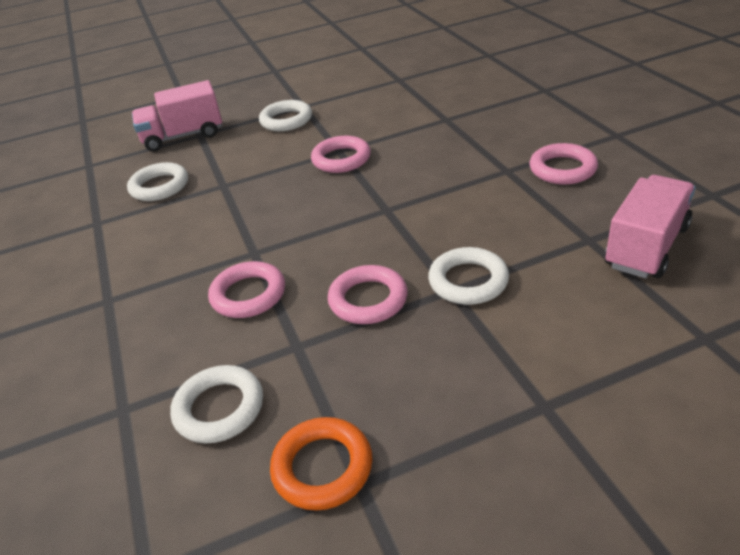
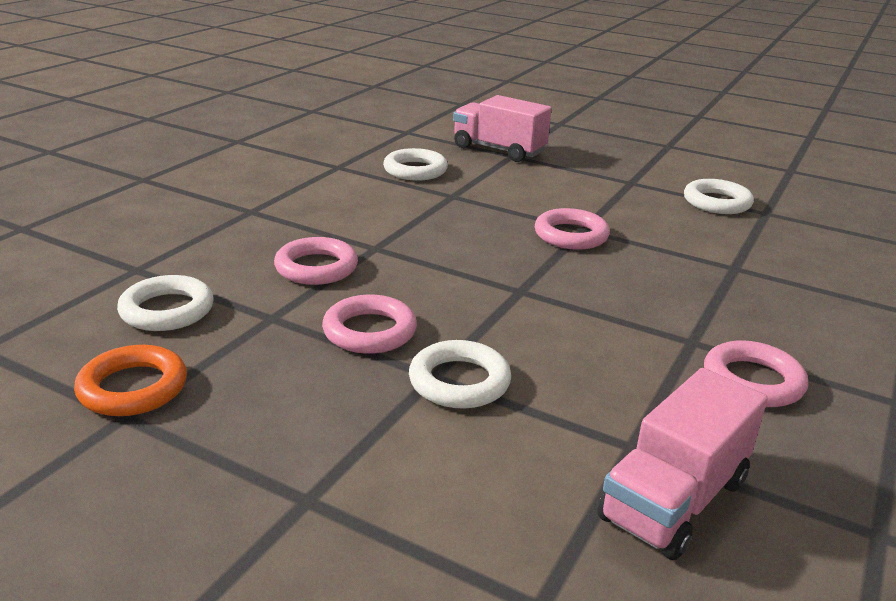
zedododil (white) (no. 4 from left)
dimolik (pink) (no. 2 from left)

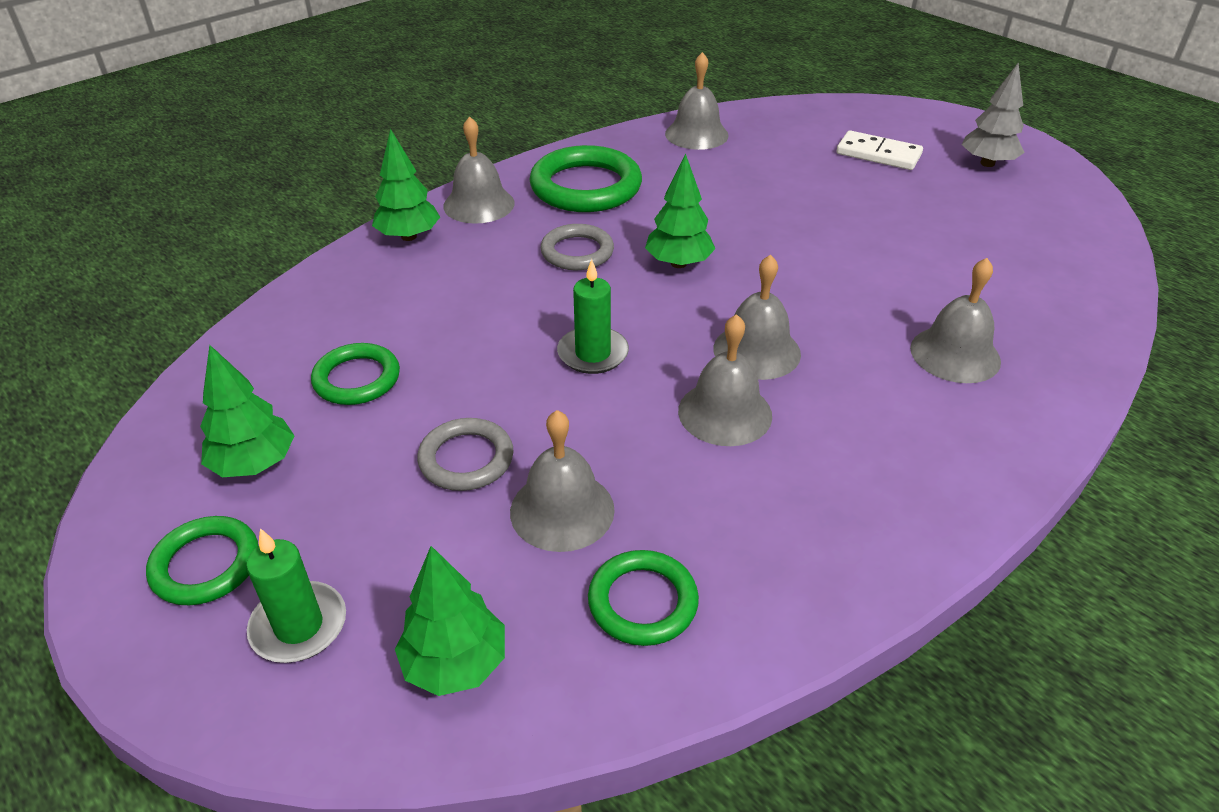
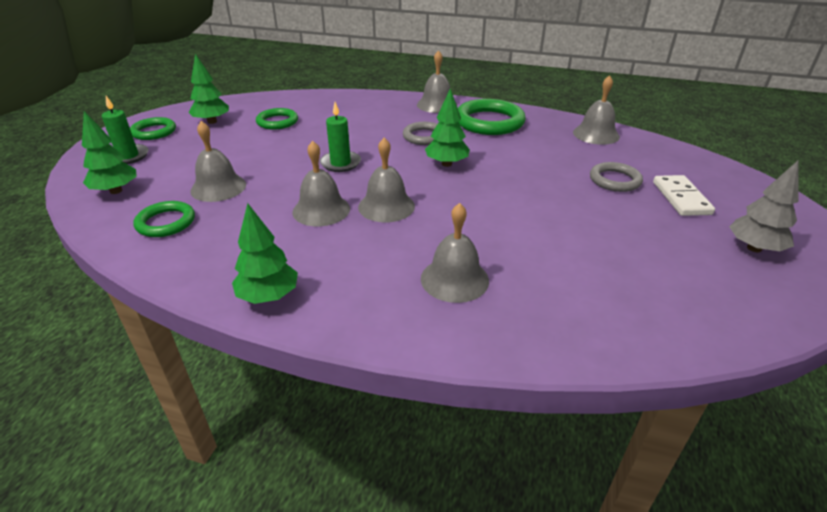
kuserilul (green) (no. 3 from left)
zedododil (grey) (no. 2 from left)

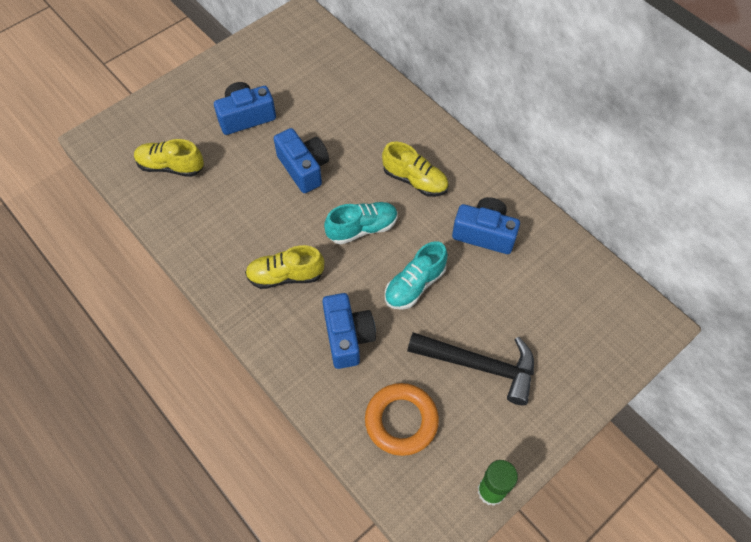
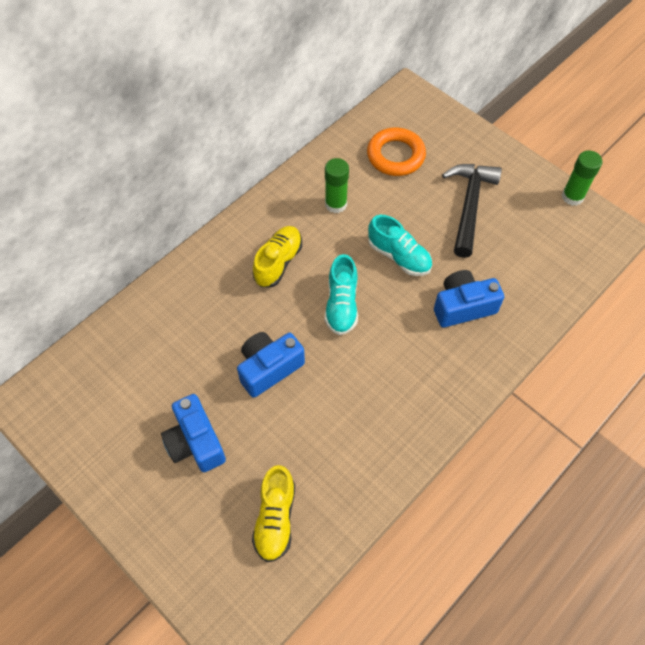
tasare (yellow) (no. 2 from left in the first image)
tasare (turquoise) (no. 1 from left)
zedododil (orange)
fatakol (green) (no. 1 from left)

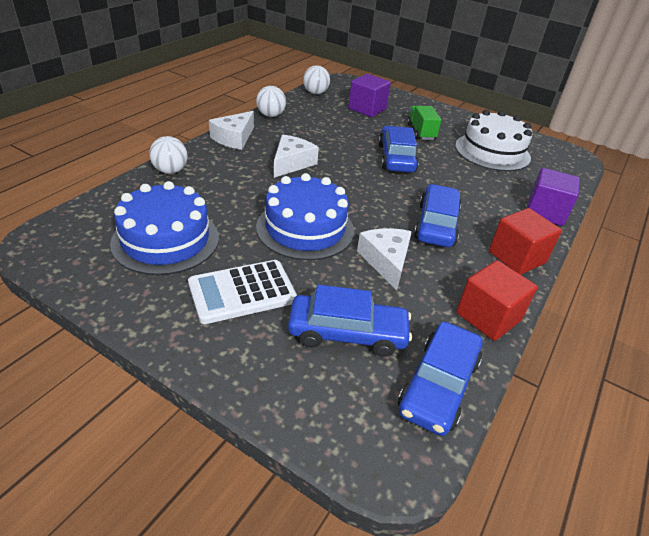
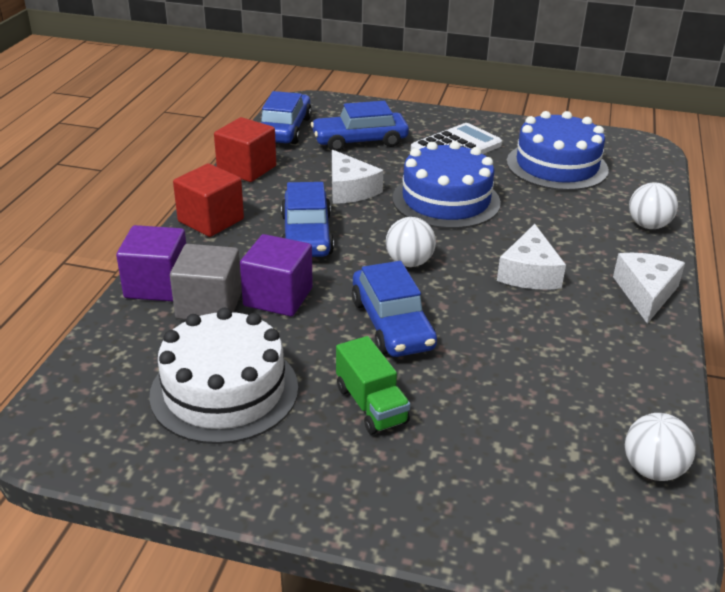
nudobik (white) (no. 1 from left)
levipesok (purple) (no. 2 from left)
levipesok (grey)

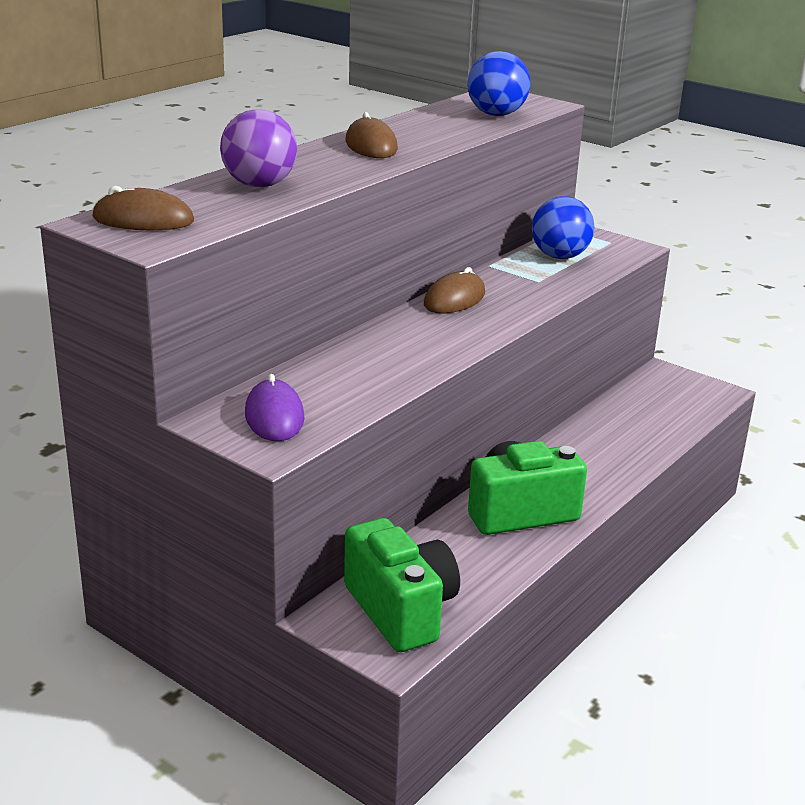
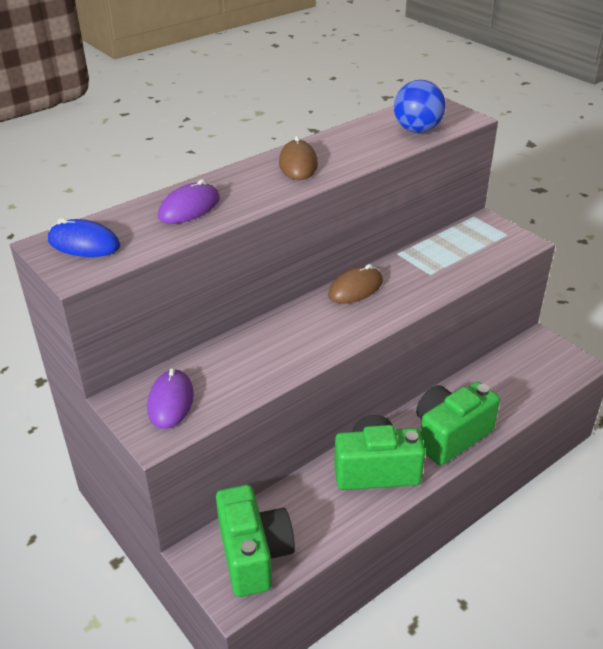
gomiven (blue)
gomiven (purple) (no. 2 from left)
nudobik (blue) (no. 2 from left in the first image)
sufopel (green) (no. 3 from left)

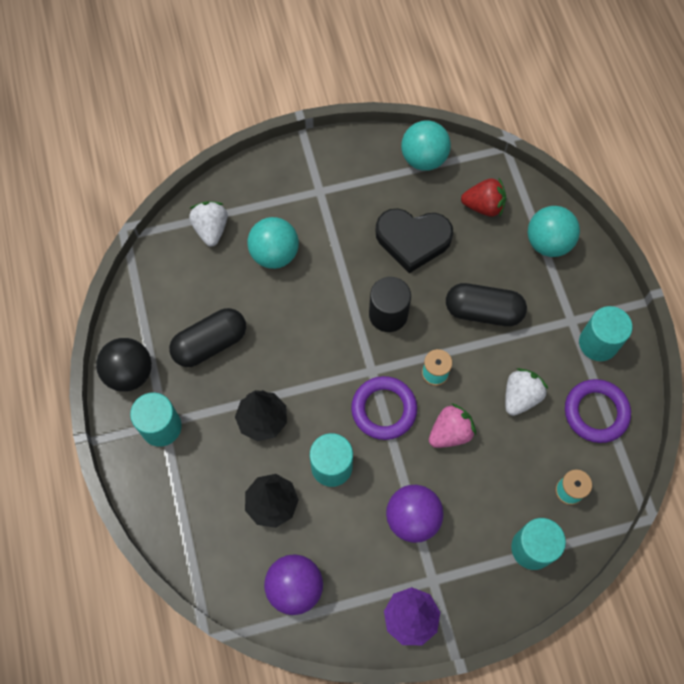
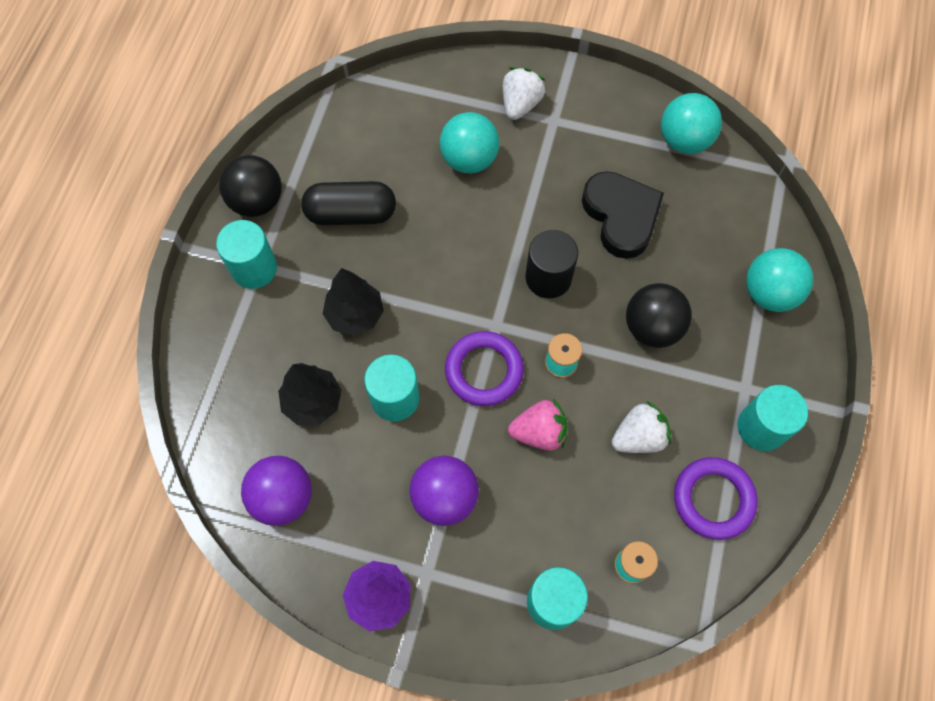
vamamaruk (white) (no. 1 from left)
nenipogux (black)
nudobik (black) (no. 2 from left)
vamamaruk (red)

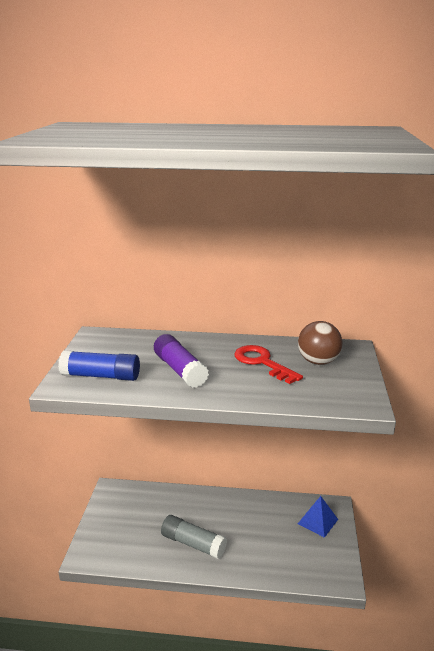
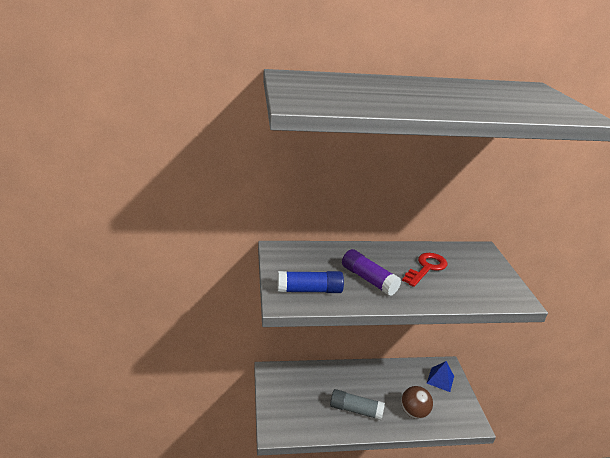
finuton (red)
nudobik (brown)

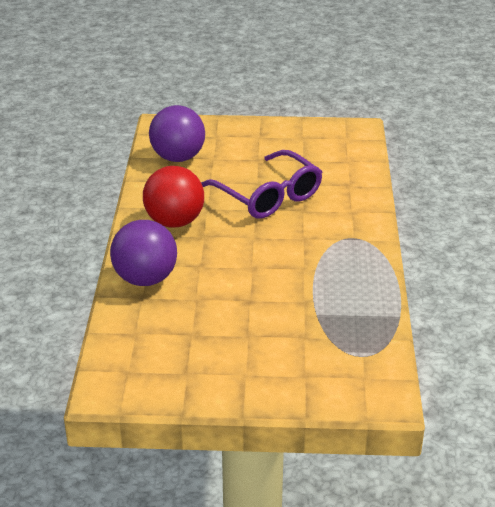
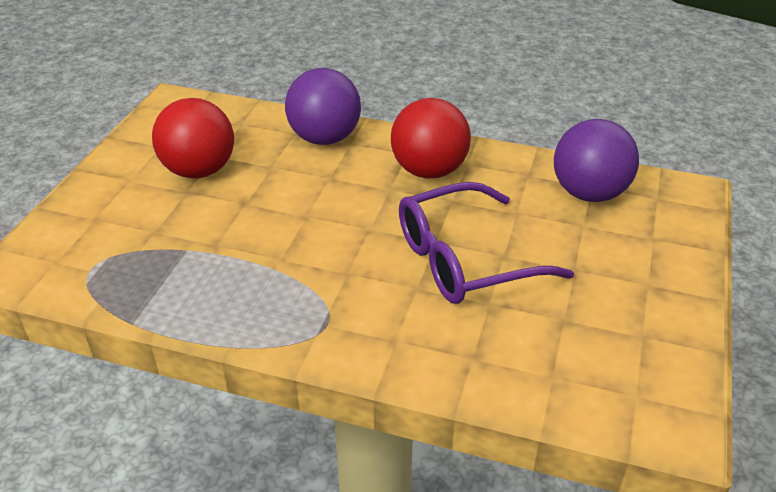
nudobik (red) (no. 1 from left)

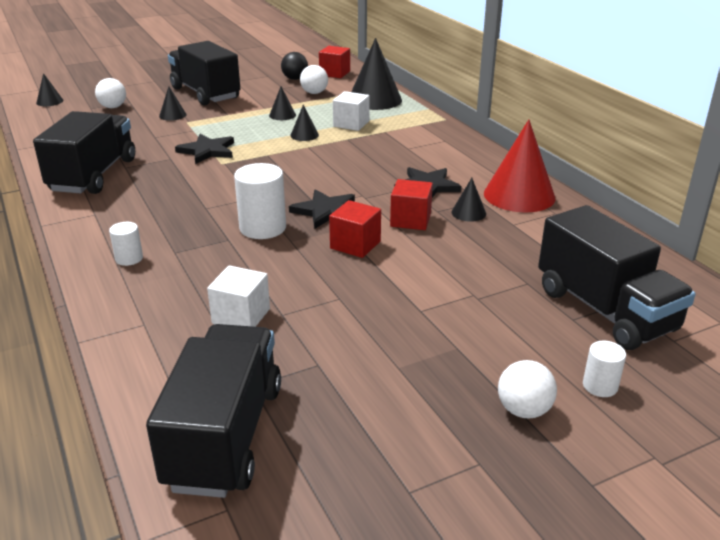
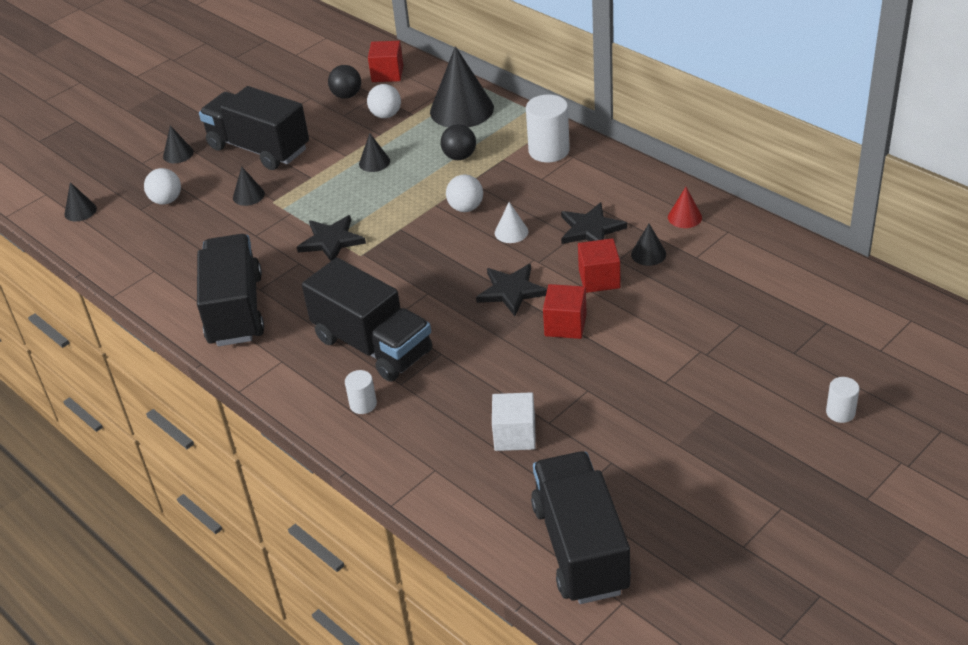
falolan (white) (no. 2 from left)
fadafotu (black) (no. 2 from left)
nudobik (black) (no. 2 from left)
fadafotu (red)
nudobik (white) (no. 3 from left)
dimolik (black) (no. 3 from left)
fadafotu (white)

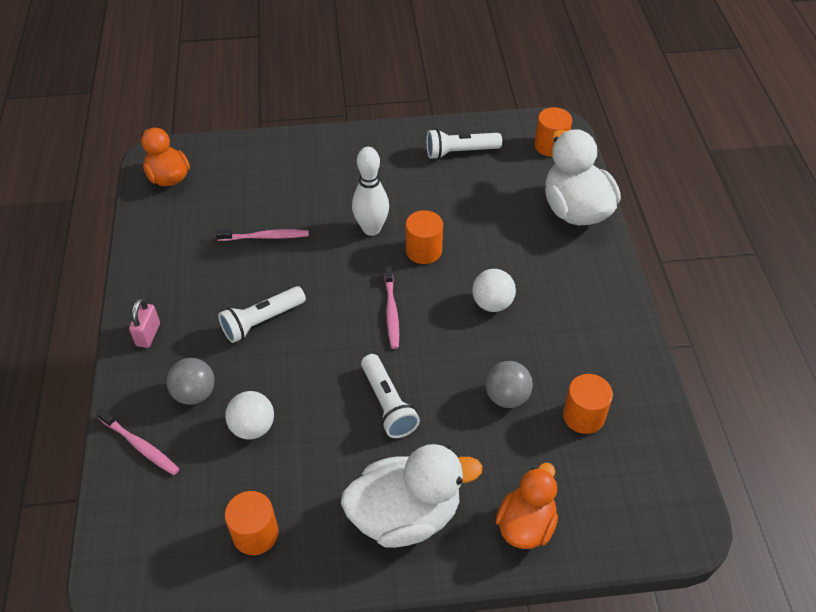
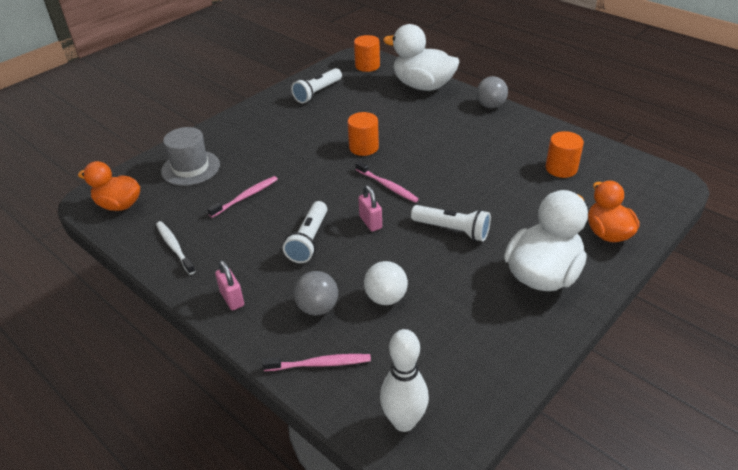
falolan (orange) (no. 1 from left in the first image)
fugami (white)
nudobik (white) (no. 2 from left in the first image)
nudobik (grey) (no. 2 from left)
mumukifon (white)
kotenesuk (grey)
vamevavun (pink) (no. 2 from left)

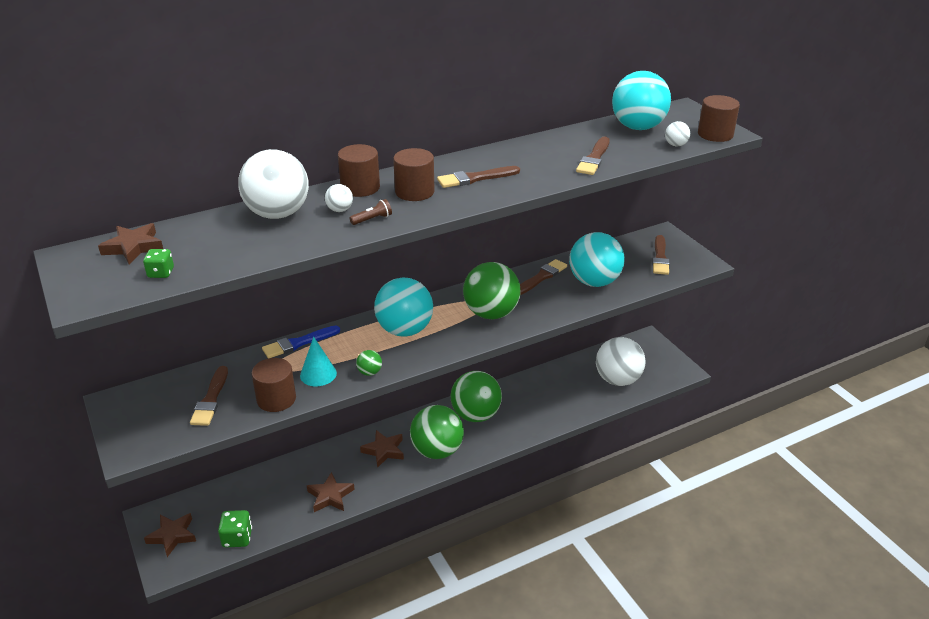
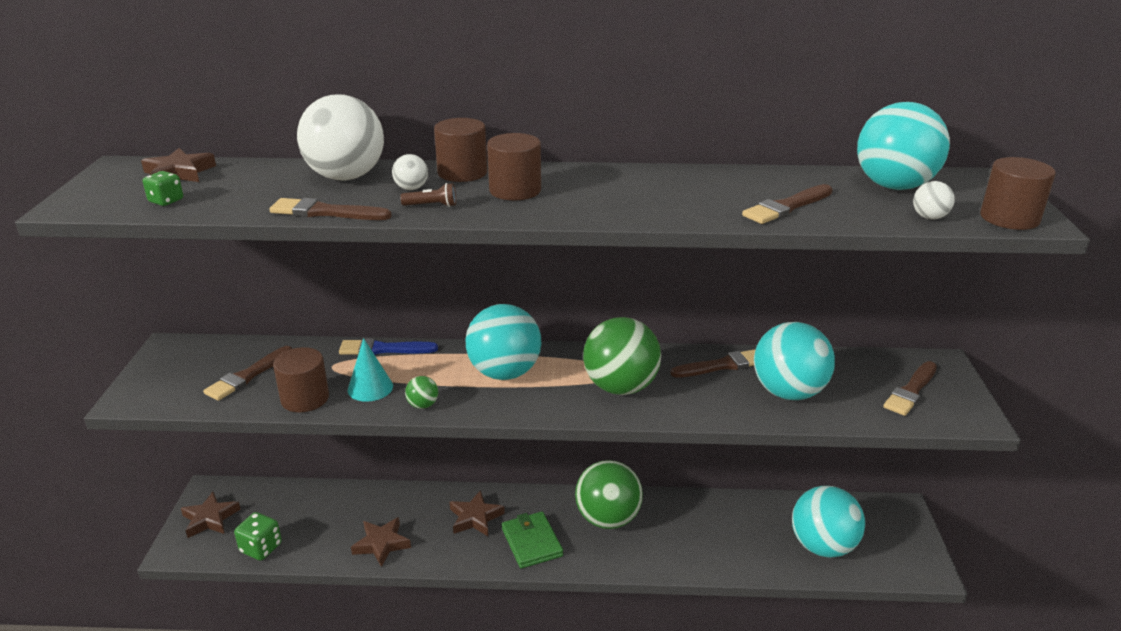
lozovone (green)
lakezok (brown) (no. 2 from left)
nudobik (turquoise) (no. 3 from left)

